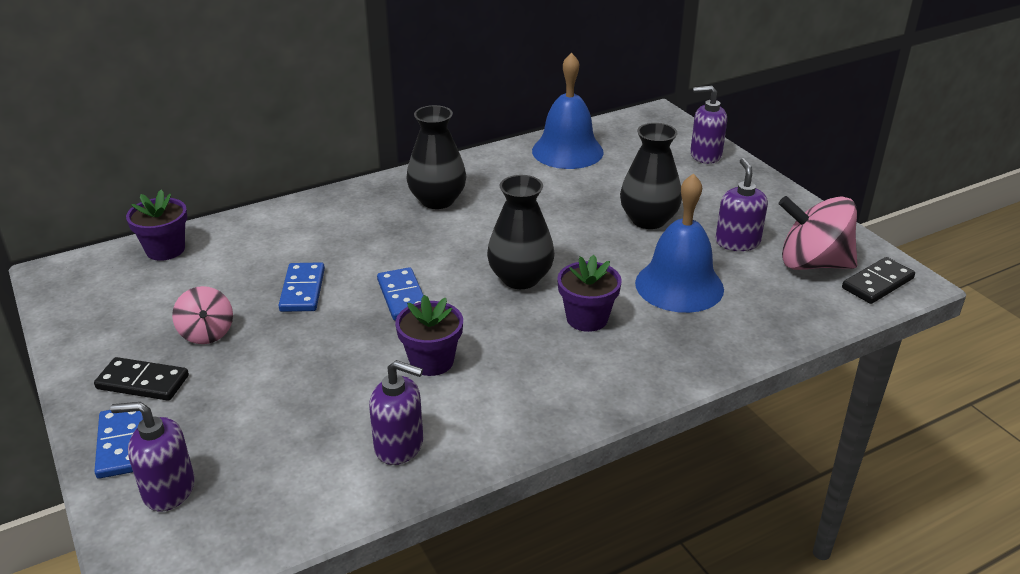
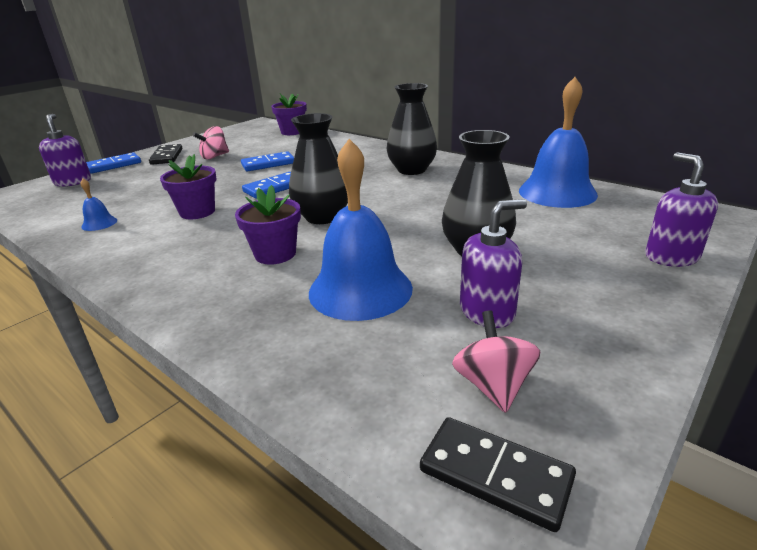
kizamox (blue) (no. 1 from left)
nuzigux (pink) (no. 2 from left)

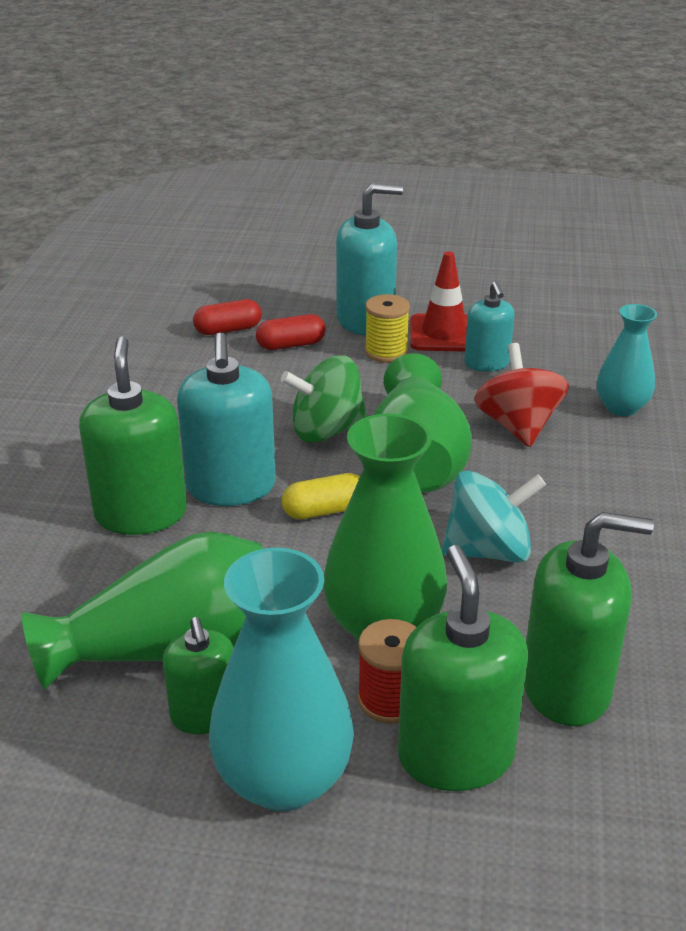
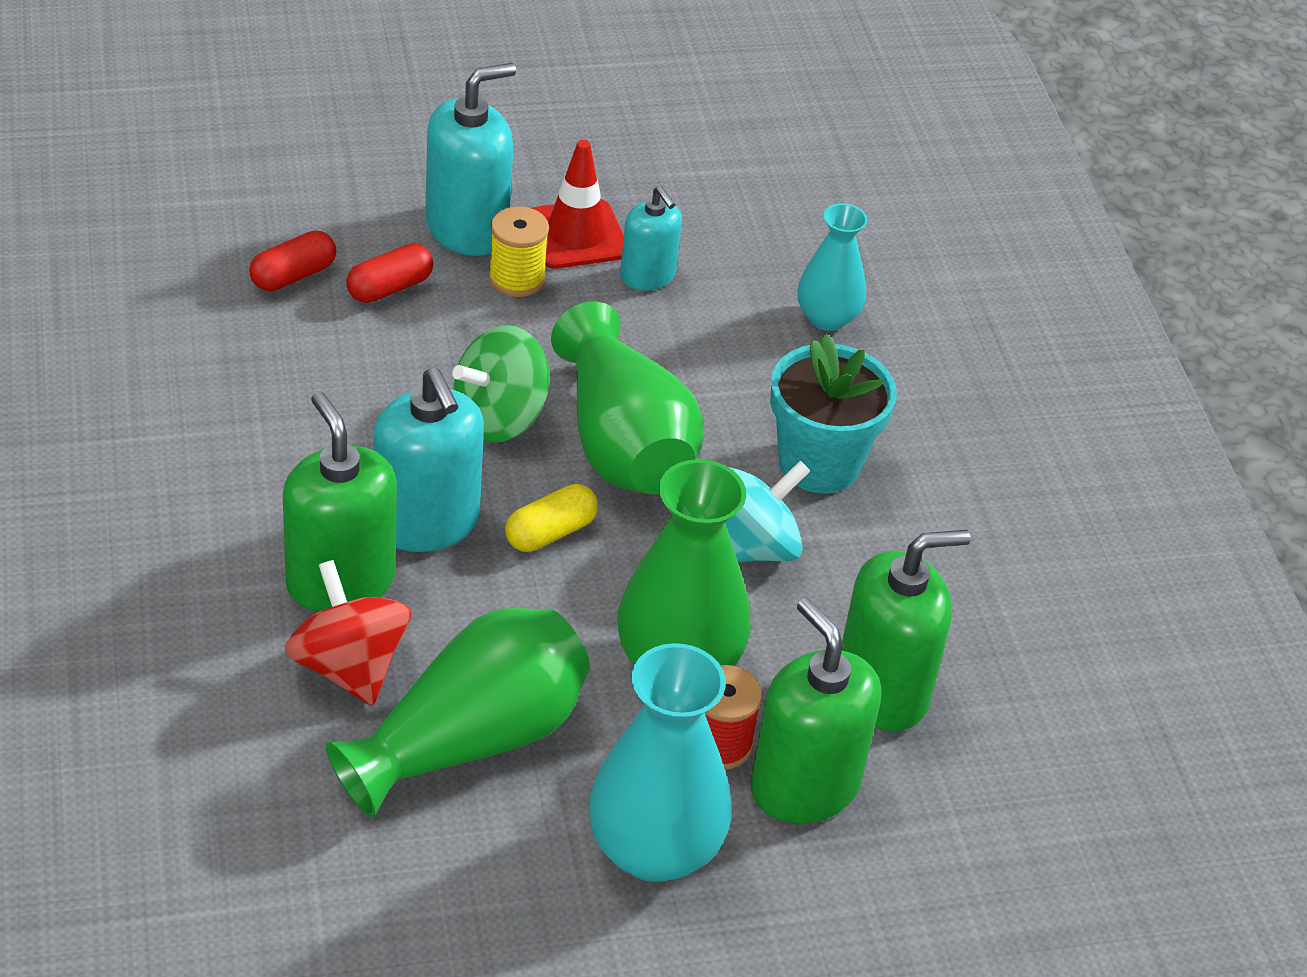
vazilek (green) (no. 2 from left in the first image)
nuzigux (red)
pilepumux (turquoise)

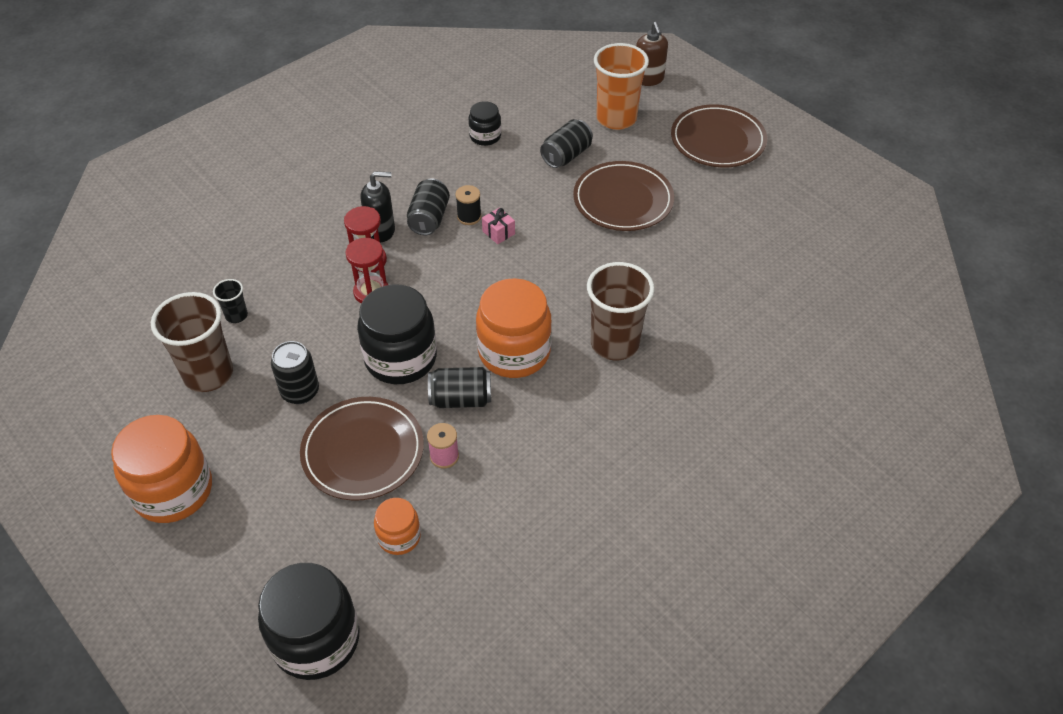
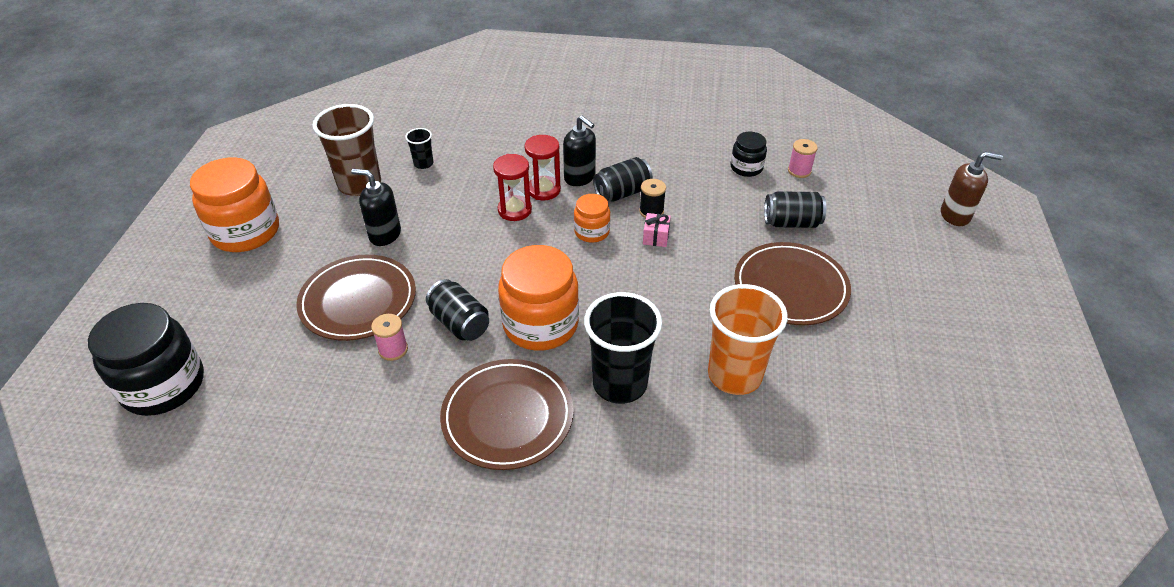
vazilek (black) (no. 1 from left)
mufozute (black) (no. 2 from left in the first image)
mufozute (orange) (no. 3 from left)
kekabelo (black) (no. 2 from left)
kekabelo (orange)
vazilek (brown)
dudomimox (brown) (no. 2 from left)
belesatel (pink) (no. 2 from left)

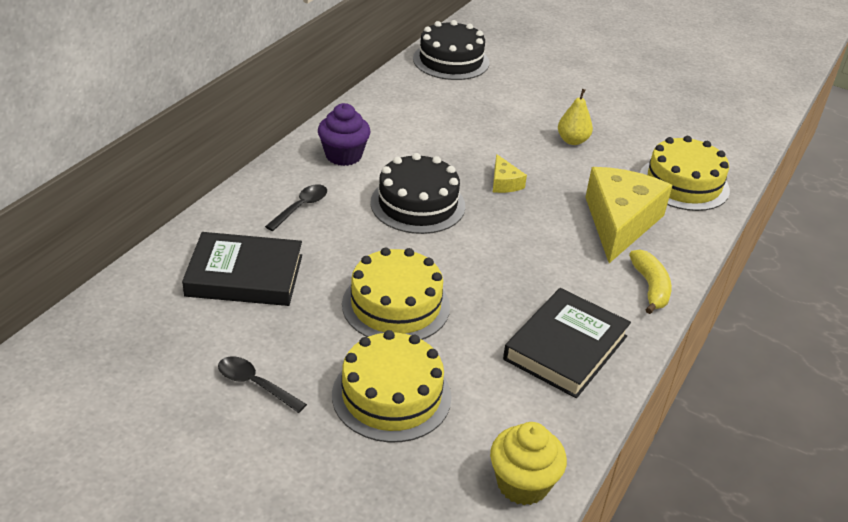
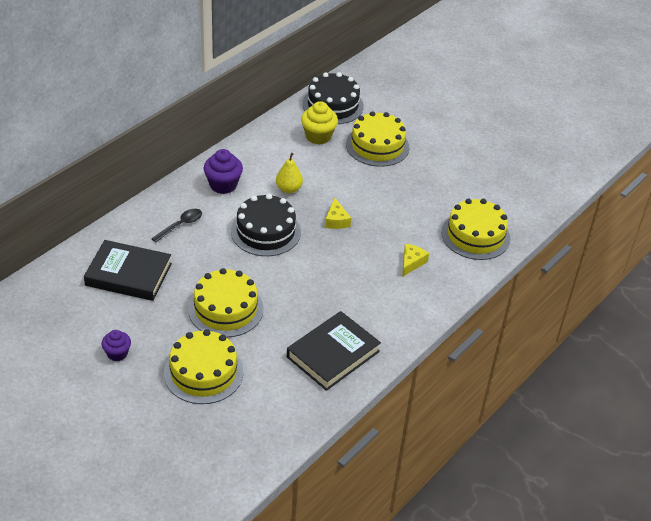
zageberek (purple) (no. 1 from left)
zageberek (yellow)
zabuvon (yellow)
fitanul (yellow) (no. 2 from left)
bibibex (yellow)
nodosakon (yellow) (no. 3 from left)

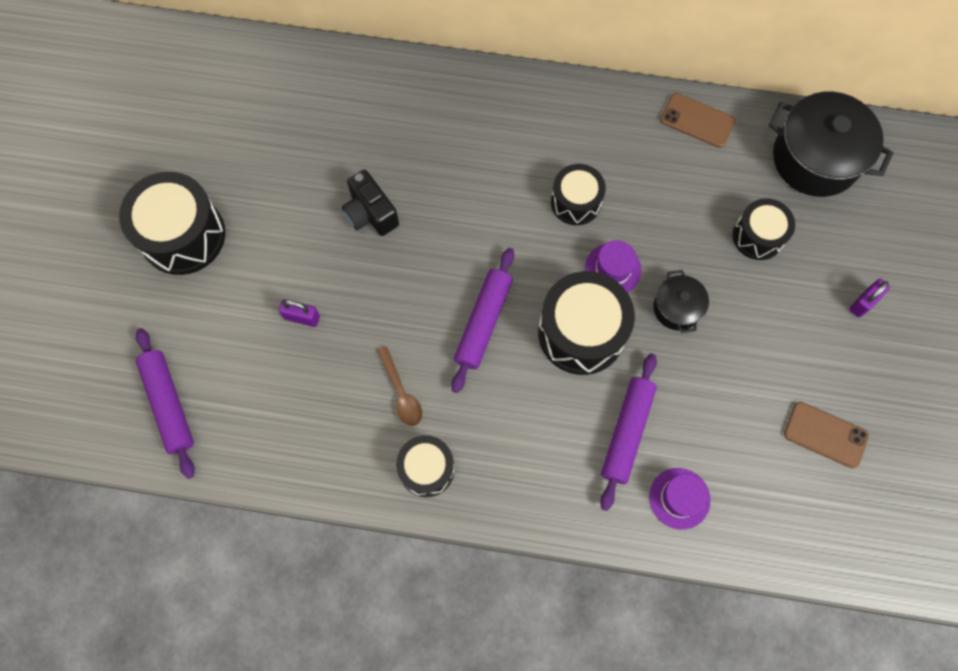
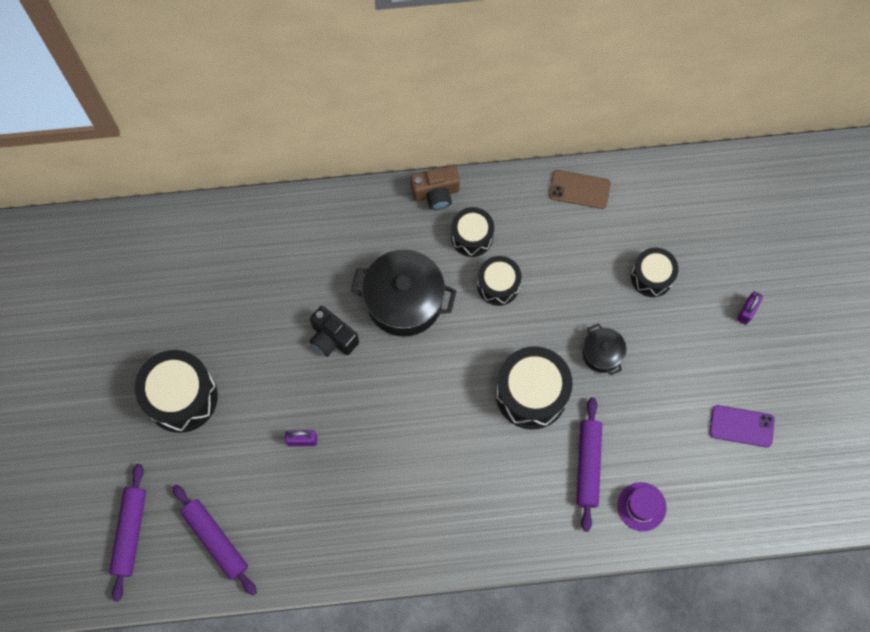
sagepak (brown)
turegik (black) (no. 2 from left)
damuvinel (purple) (no. 1 from left)
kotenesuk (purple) (no. 1 from left in the first image)
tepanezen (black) (no. 1 from left)
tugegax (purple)
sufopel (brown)

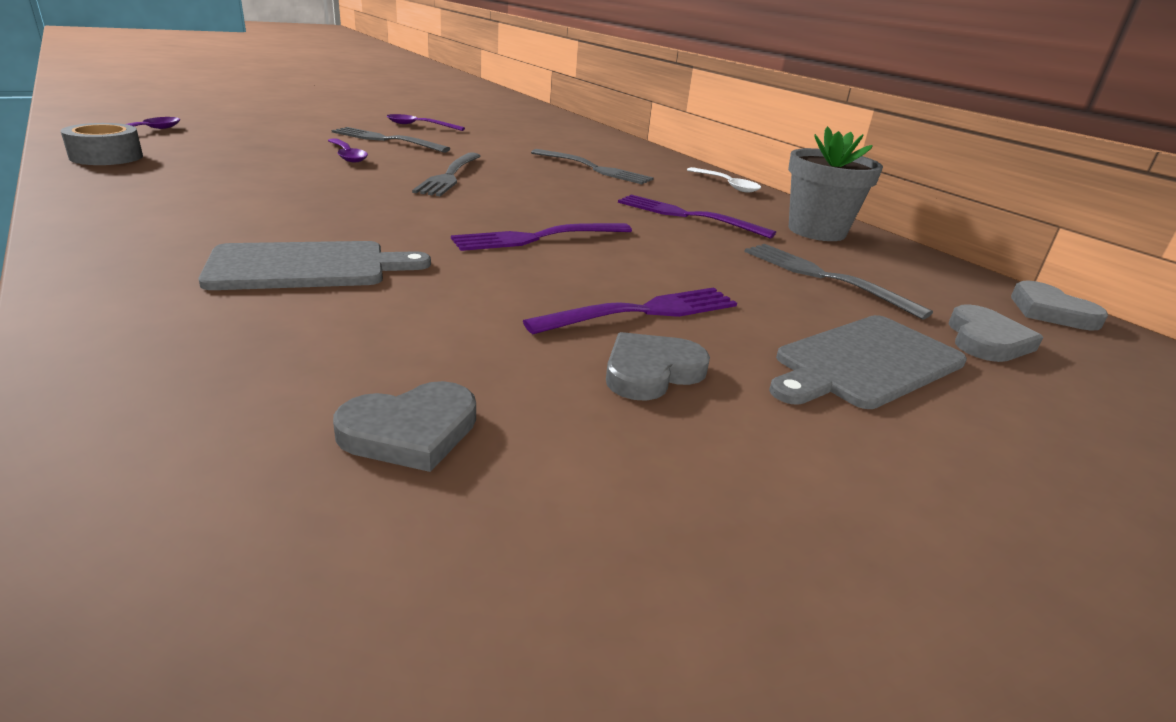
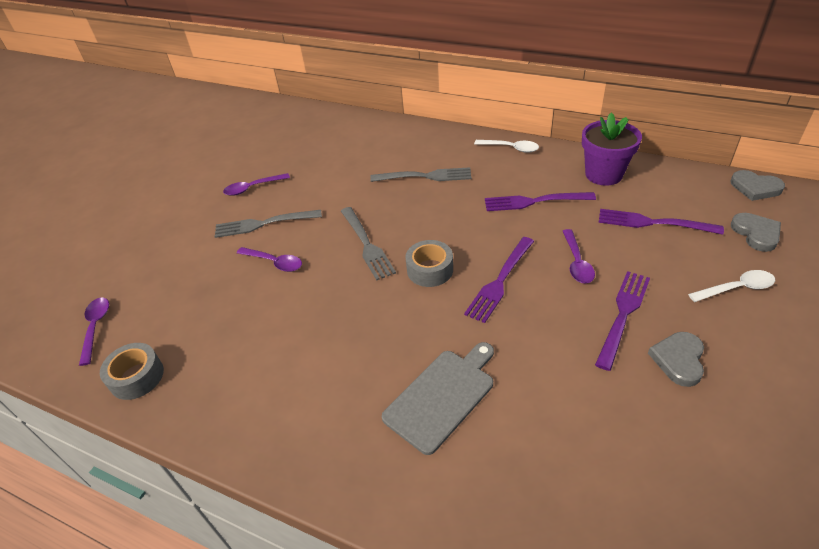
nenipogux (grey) (no. 1 from left in the first image)
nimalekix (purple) (no. 4 from left)
sagepak (white) (no. 2 from left)
pilepumux (purple)
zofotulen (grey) (no. 2 from left)
sagepak (purple) (no. 4 from left)

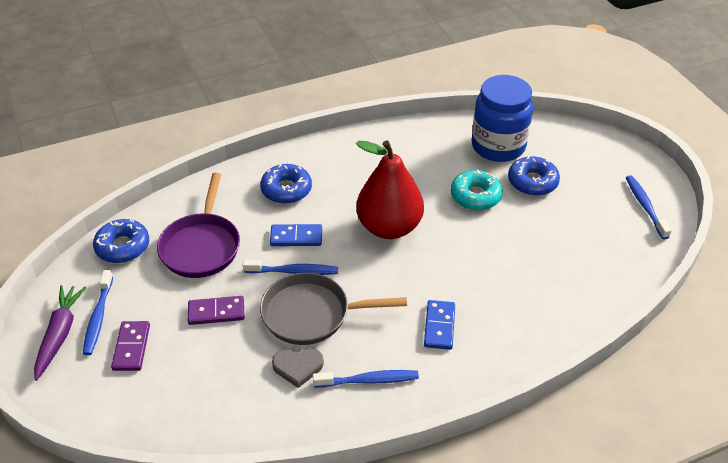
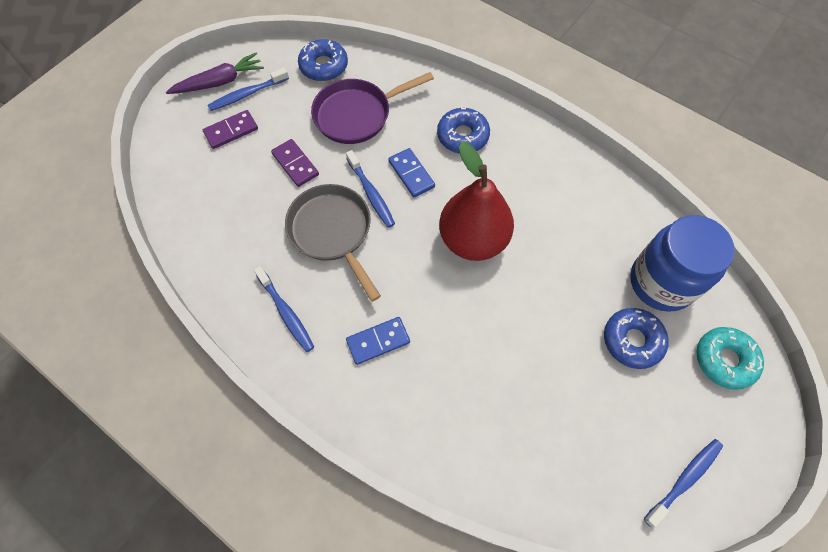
nenipogux (grey)
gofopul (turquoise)

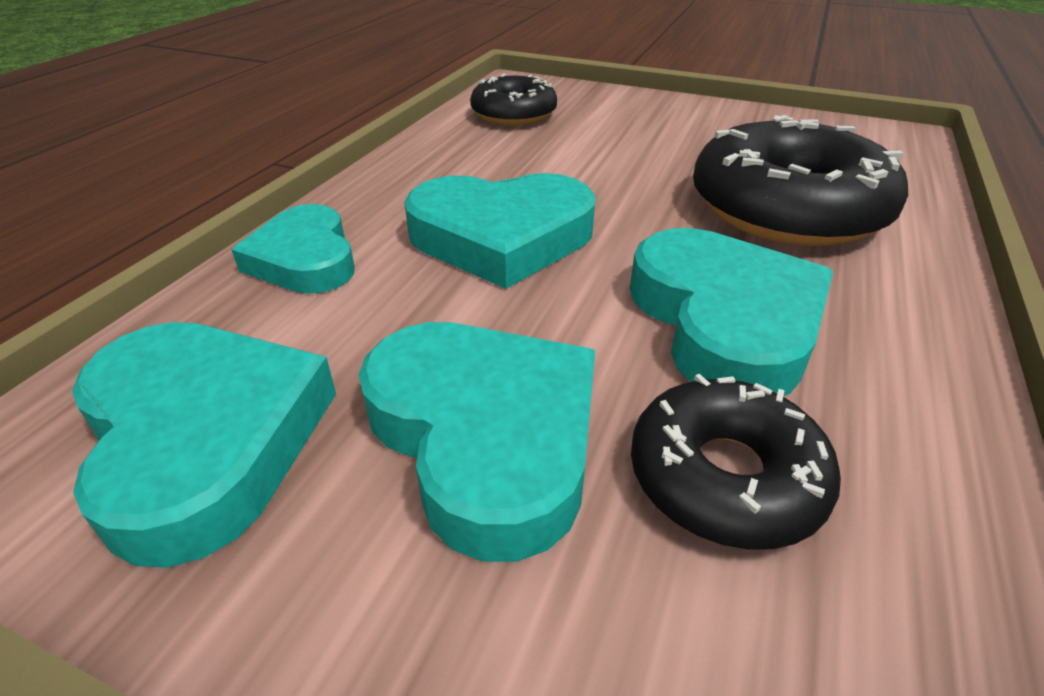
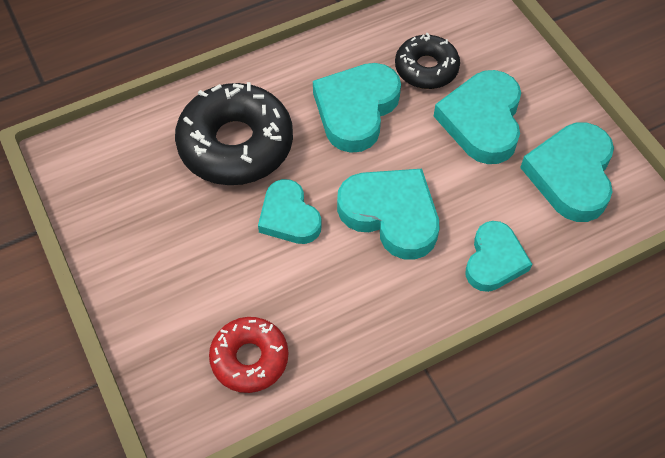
gofopul (red)
nenipogux (turquoise) (no. 1 from left)

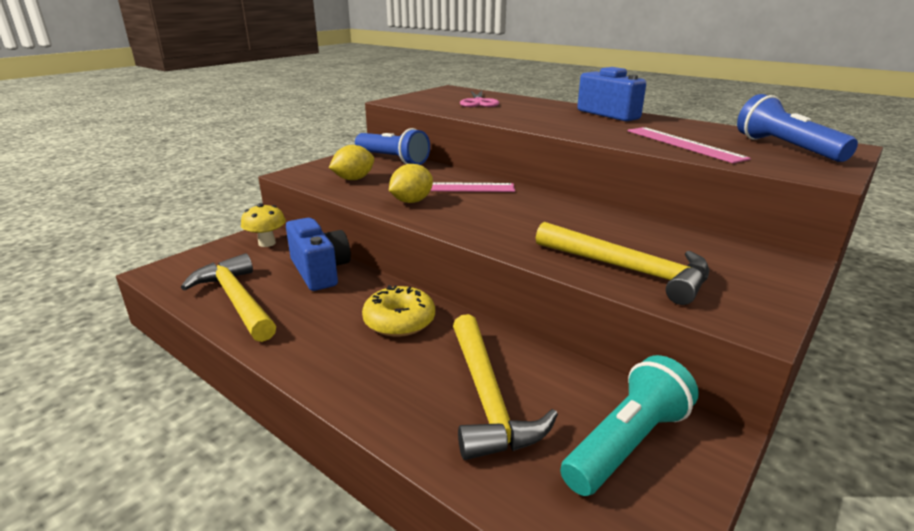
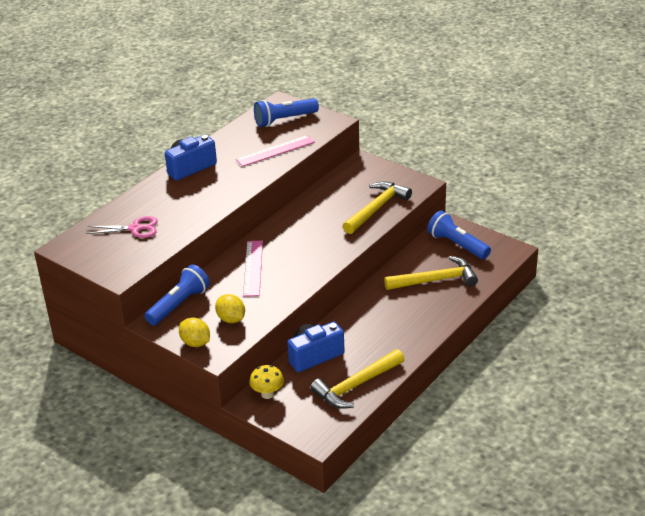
gofopul (yellow)
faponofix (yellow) (no. 1 from left)
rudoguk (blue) (no. 3 from left)

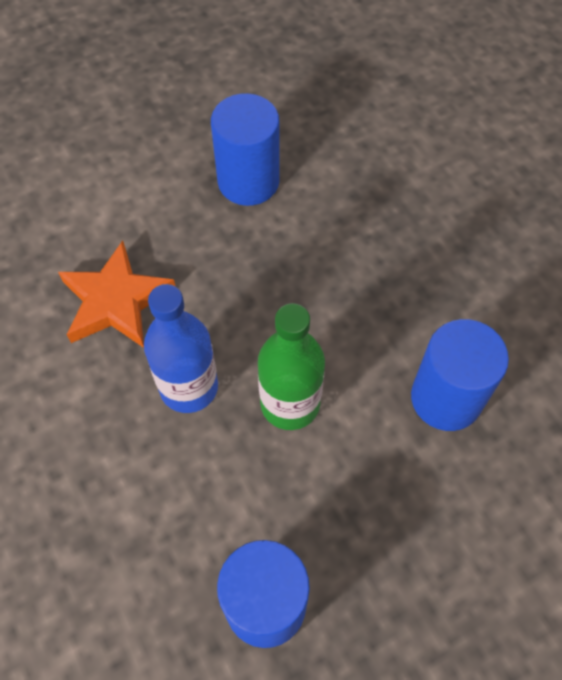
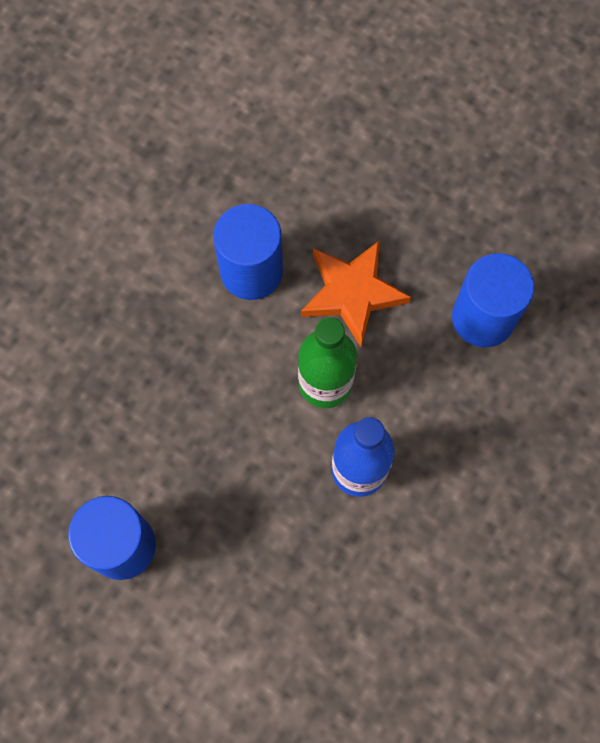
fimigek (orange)

